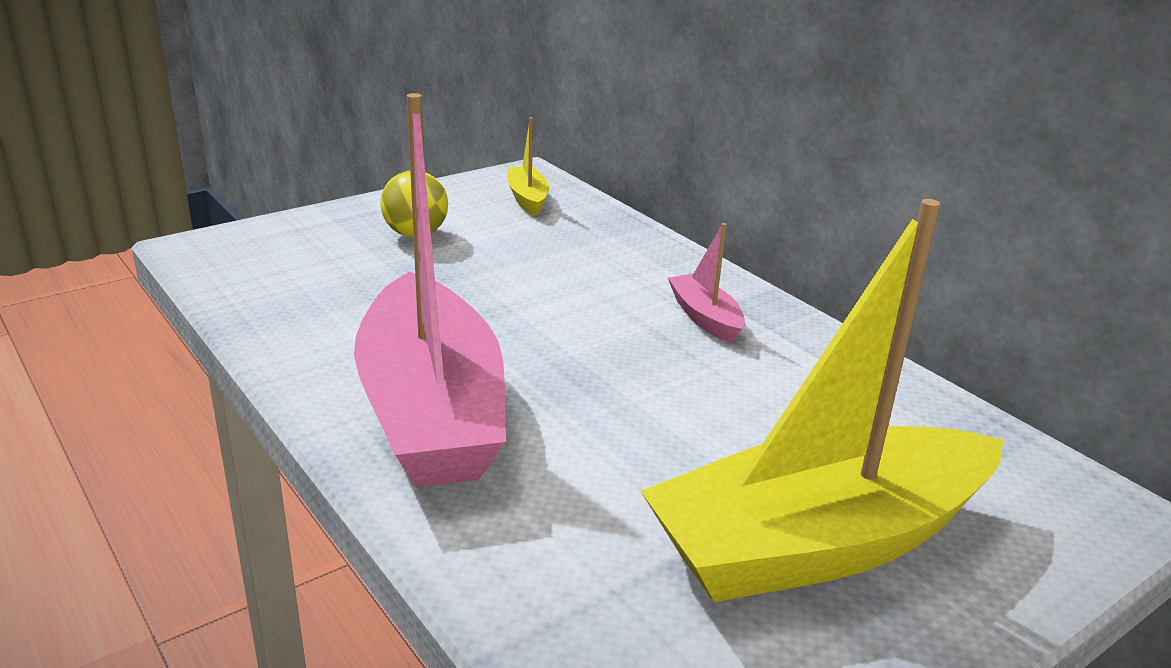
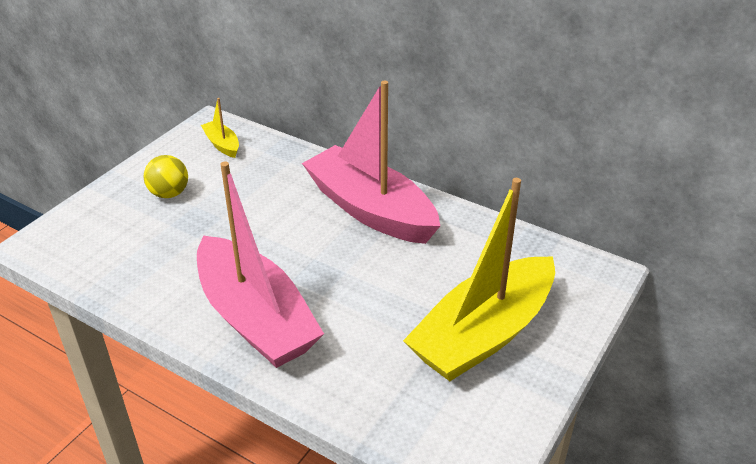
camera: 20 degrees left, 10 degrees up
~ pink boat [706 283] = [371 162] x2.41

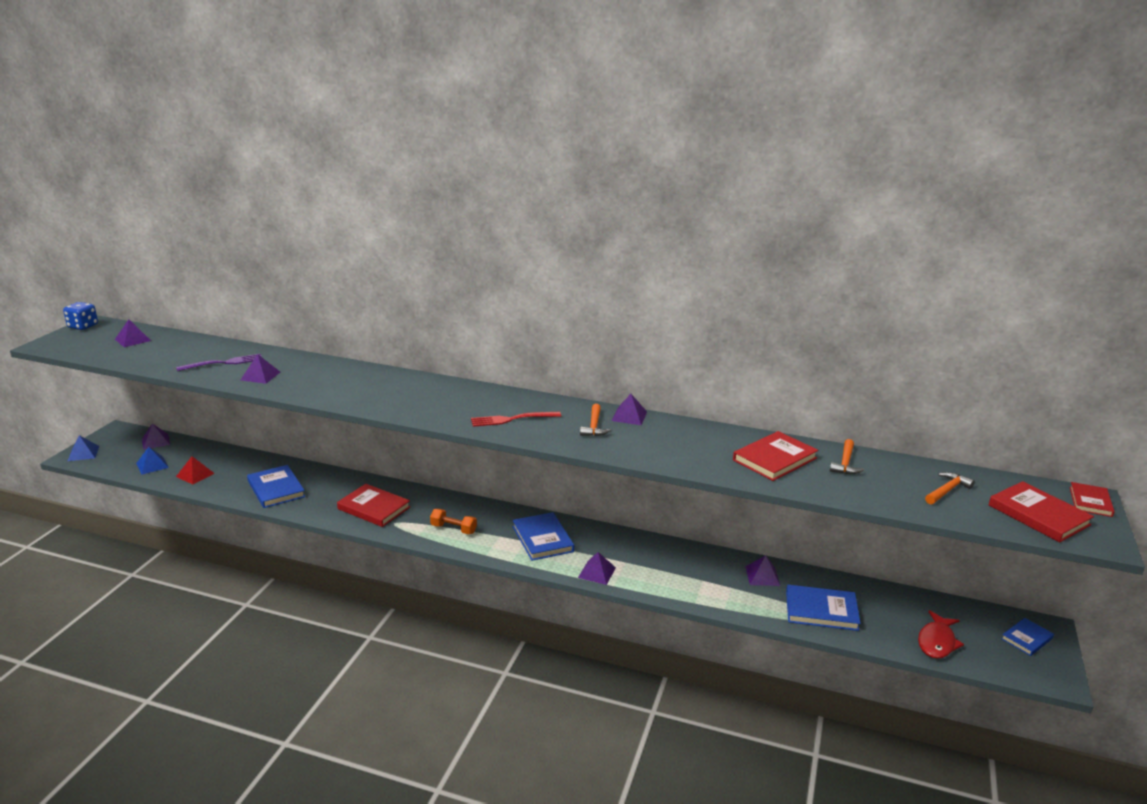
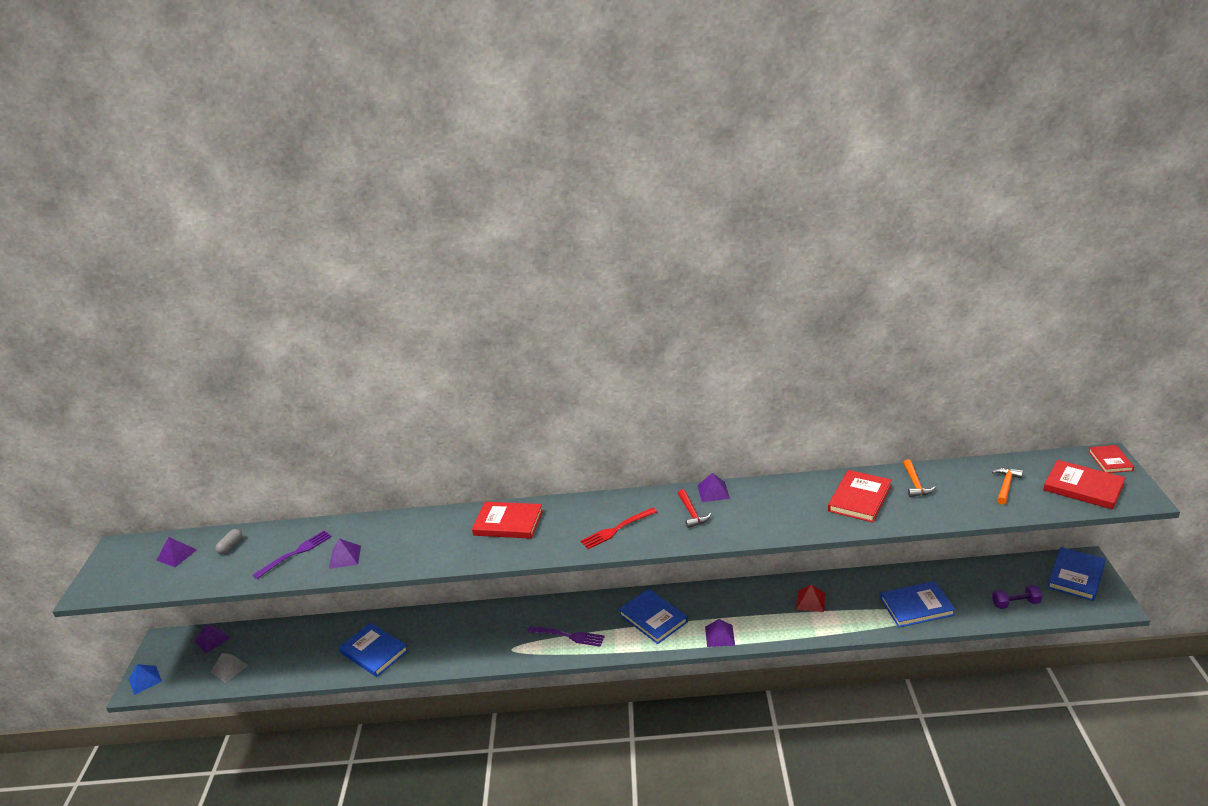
camera: 15 degrees left, 5 degrees up
- blue dice [80 316]
~ orange hammer [595 420] to red hammer [694 508]
~ blue pyramid [152 460] to grey pyramid [229 668]
~ red pyramid [195 470] to [810 598]
~ red book [373 505] to [507 520]
~ orange dumbbell [453 521] to purple fork [566 636]
- purple pyramid [763 570]
~ red fish [941 634] to purple dumbbell [1017 597]
~ blue book [1027 637] = [1077 574] x1.63
+ grey capsule [228 541]

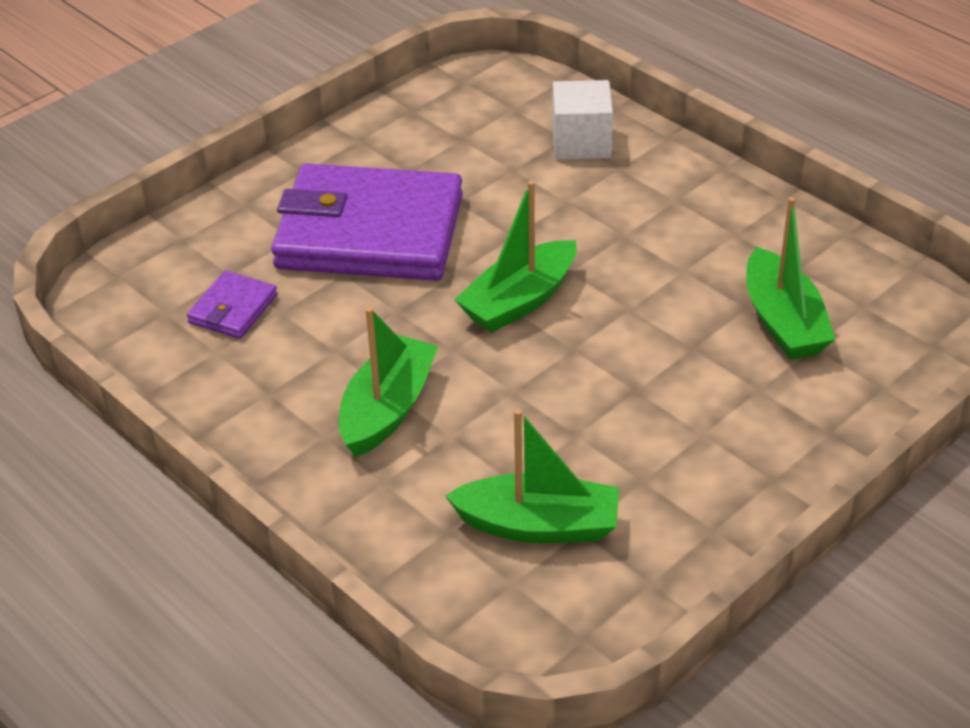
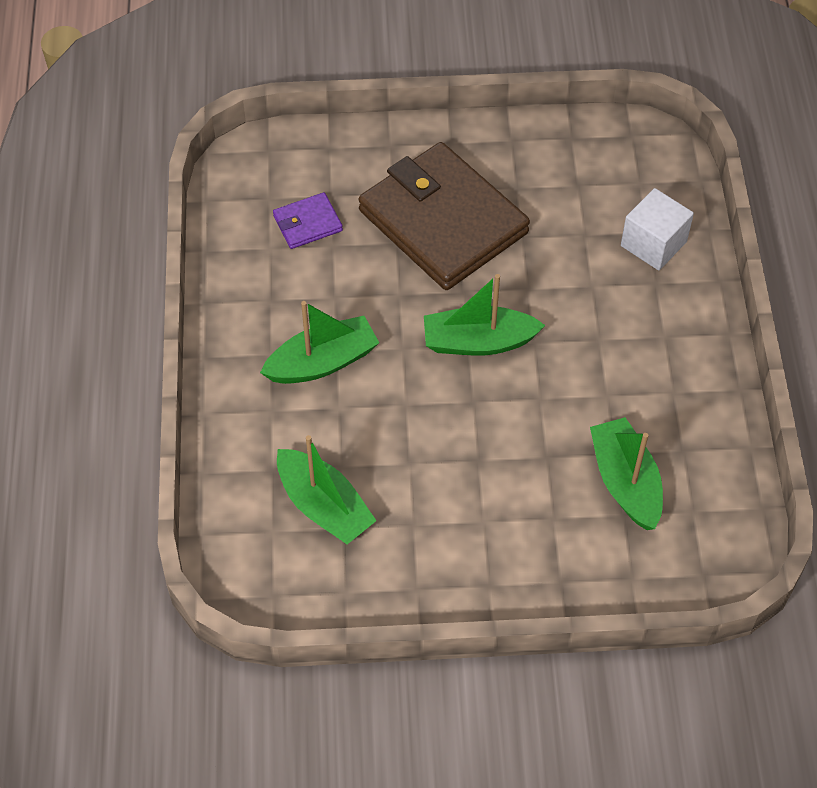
camera: 40 degrees right, 15 degrees up
~ purple wallet [367 222] to brown wallet [444 216]
~ green boat [790 278] = [626 473] 135 degrees clockwise

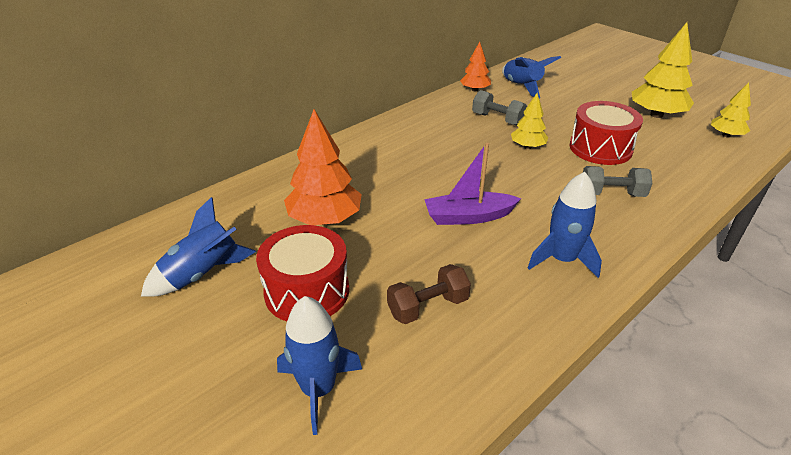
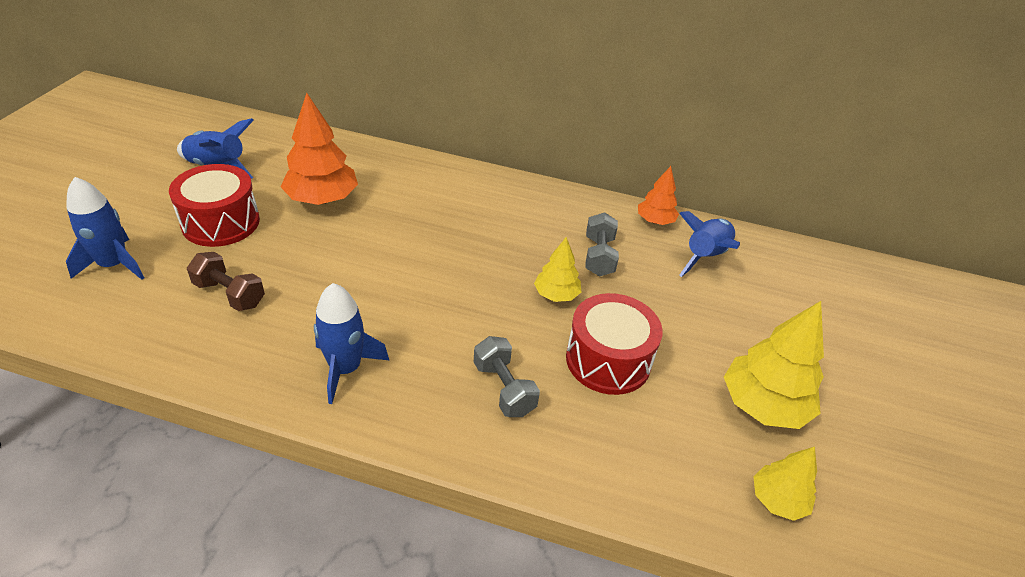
camera: 55 degrees right, 5 degrees up
- purple boat [472 184]

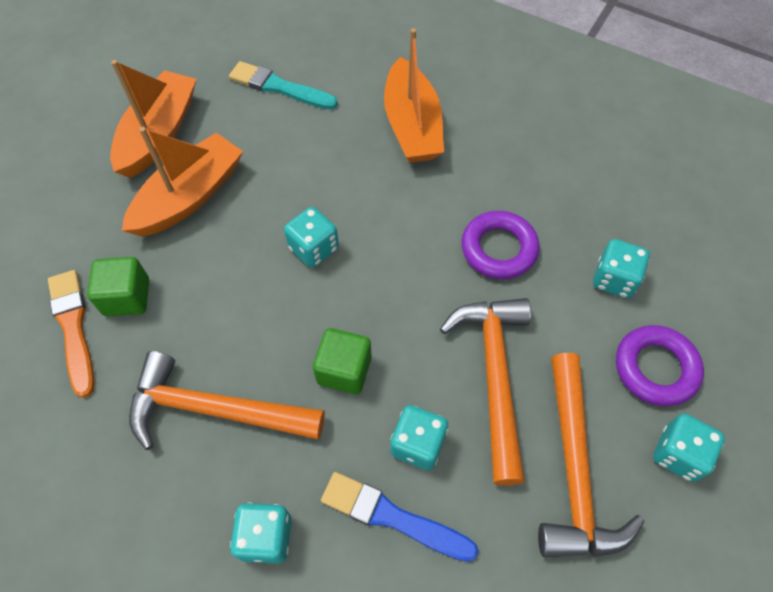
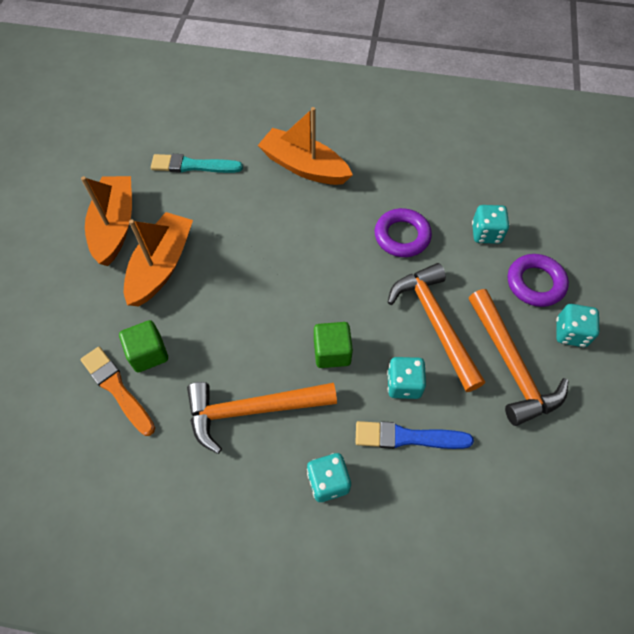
camera: 20 degrees left, 0 degrees up
~ orange boat [414 95] = [305 146] 150 degrees clockwise
- turquoise dice [311 237]

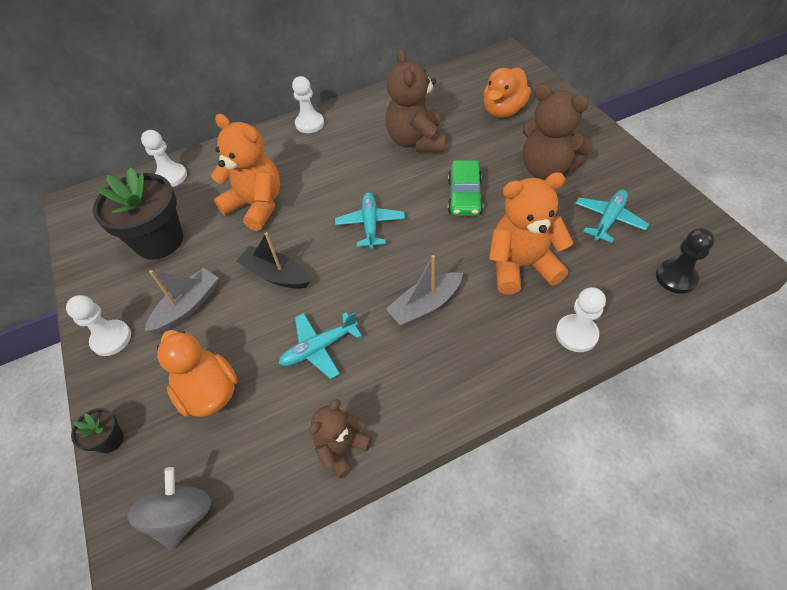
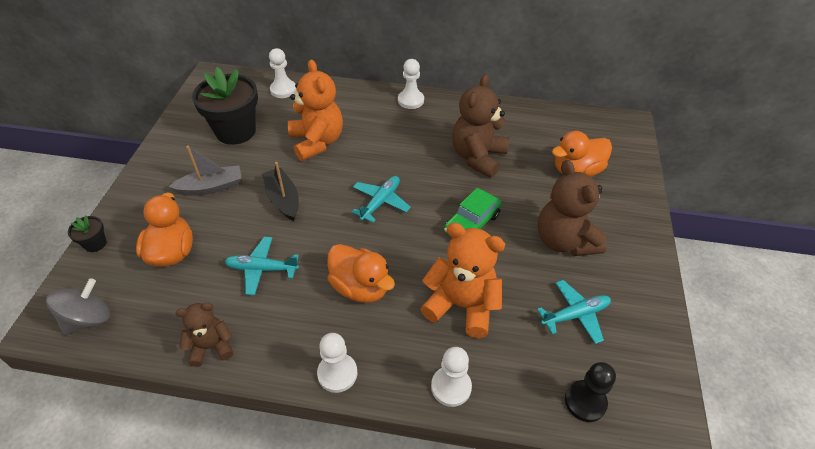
camera: 30 degrees right, 5 degrees down
~ grey boat [424 290] to orange duck [361 273]
~ white pawn [98 325] to [337 363]

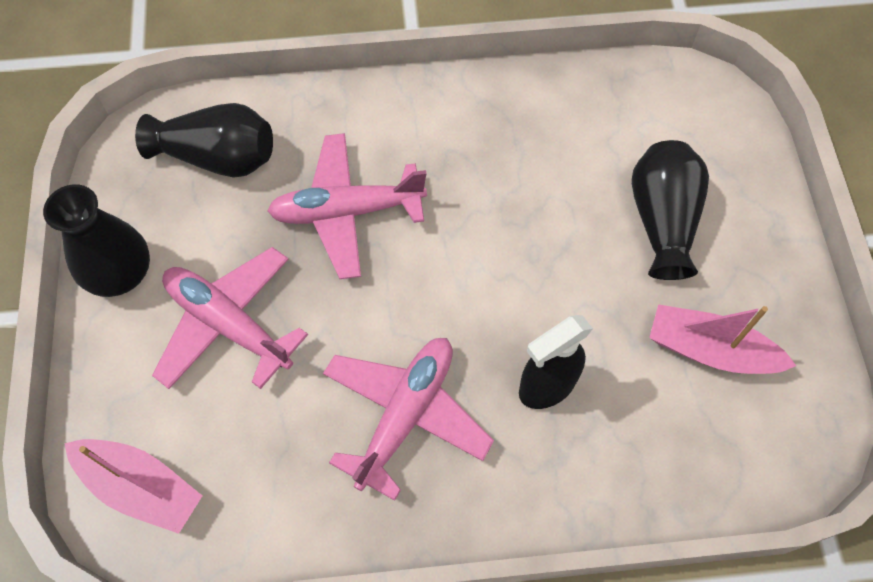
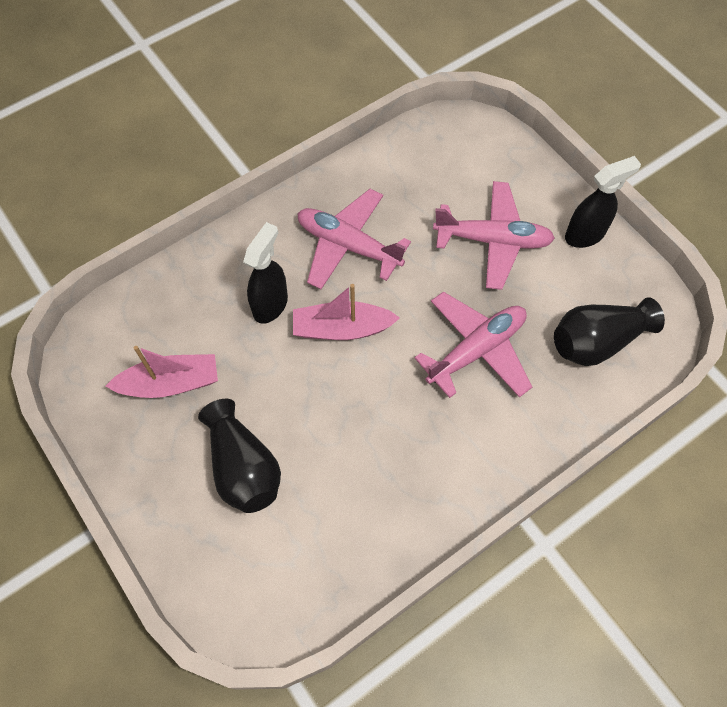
camera: 150 degrees right, 0 degrees up
~ black vase [96 240] to black spray bottle [603 202]
~ pink plane [408 419] = [354 239] 120 degrees clockwise
~ pink boat [133 486] to [346 312]

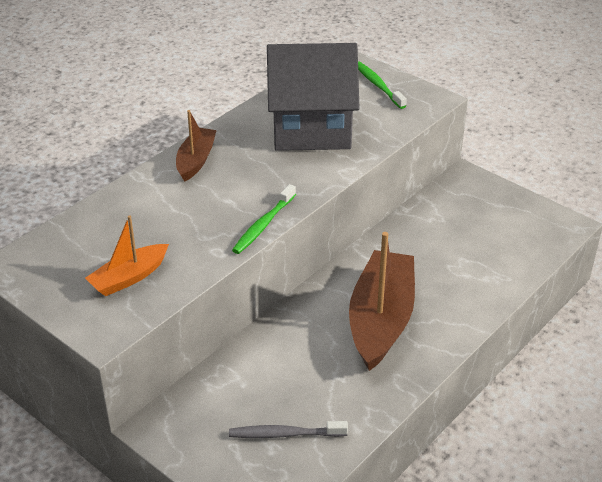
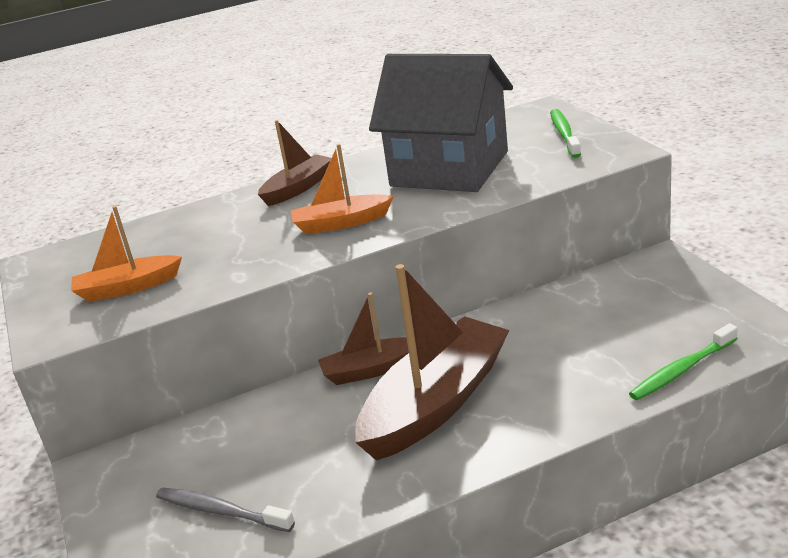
camera: 30 degrees right, 10 degrees down
~ green toothbrush [264 219] to [683 361]
+ orange boat [342 189]
+ brown boat [363 339]

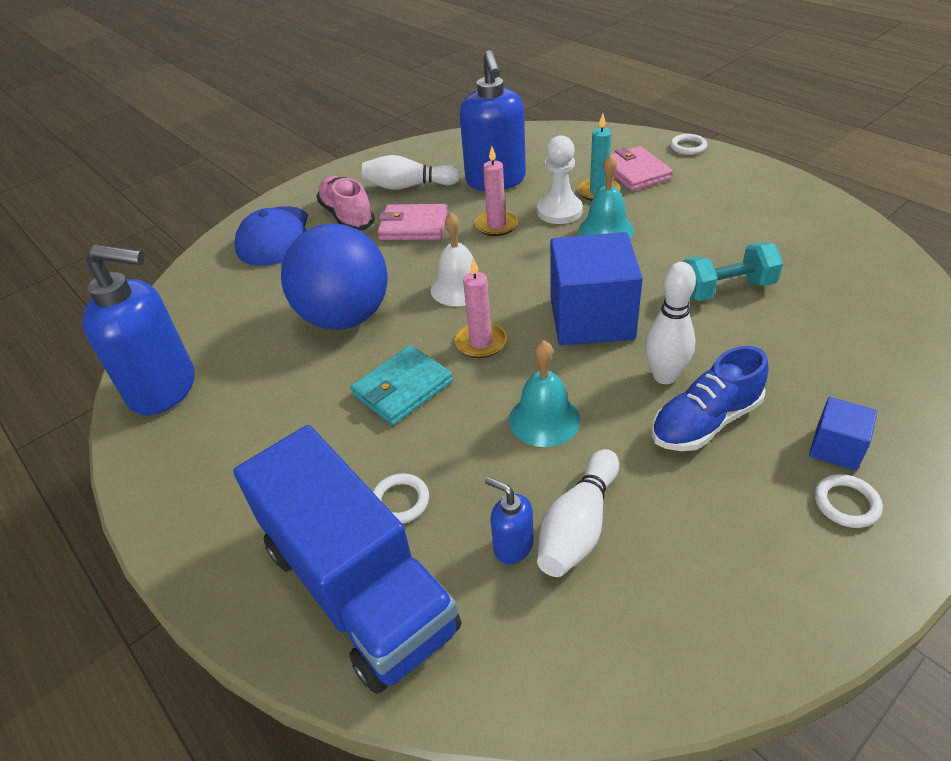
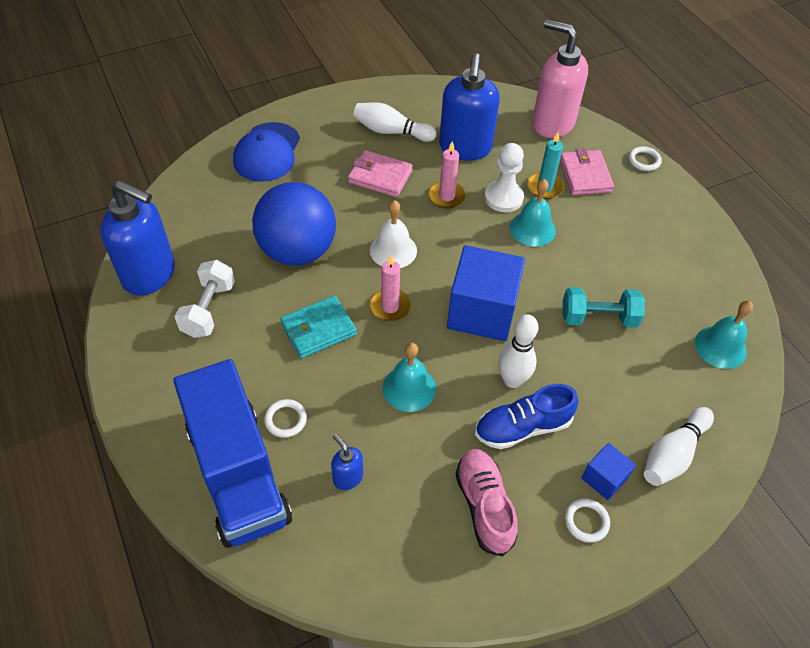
camera: 10 degrees right, 10 degrees up
~ pink shoe [345 203] to [487 502]
~ white bowling pin [578 513] to [679 446]
+ pink soap dispenser [560 78]
+ white dumbbell [204 299]
+ turquoise bell [724 335]

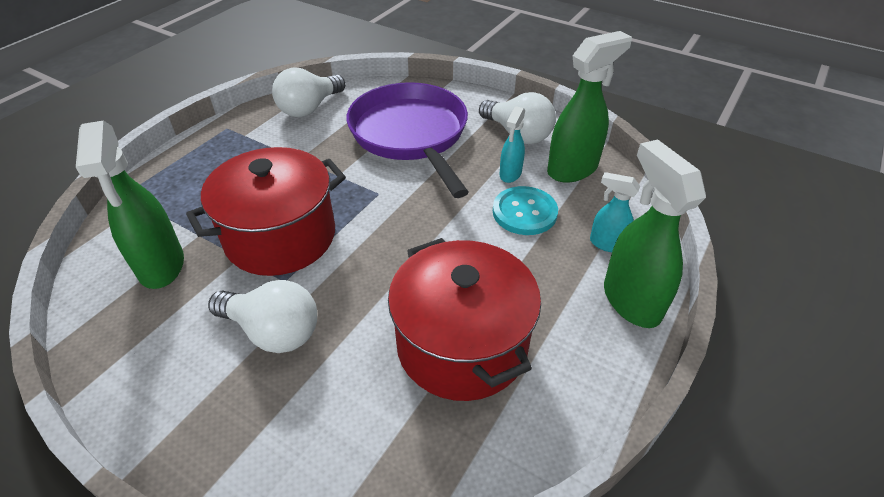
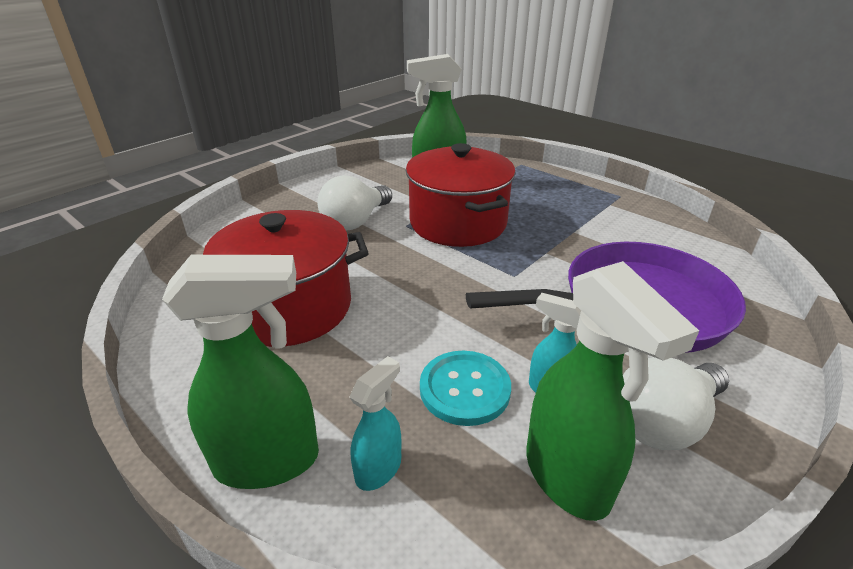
camera: 100 degrees right, 10 degrees down
- white light bulb [308 92]

